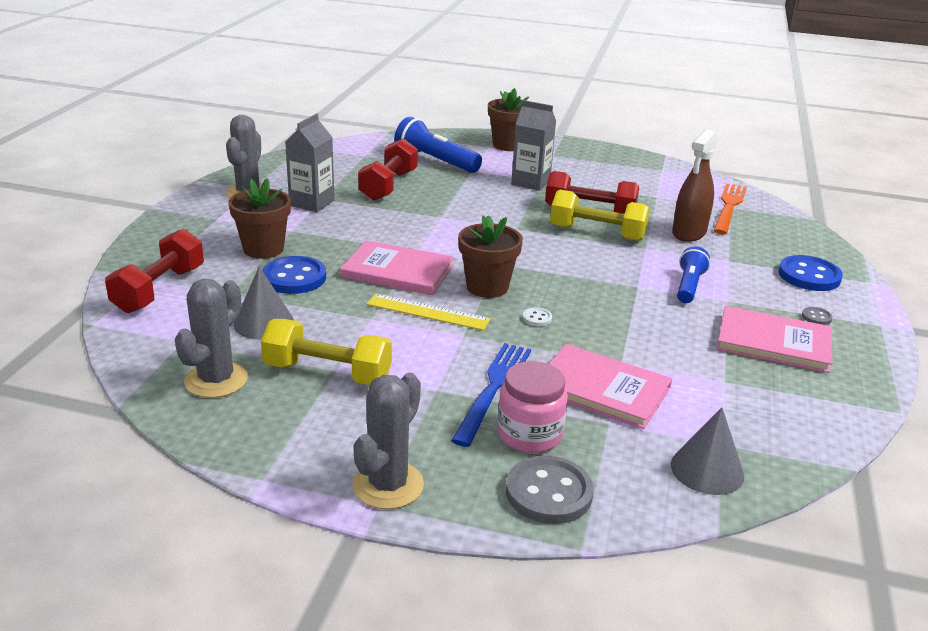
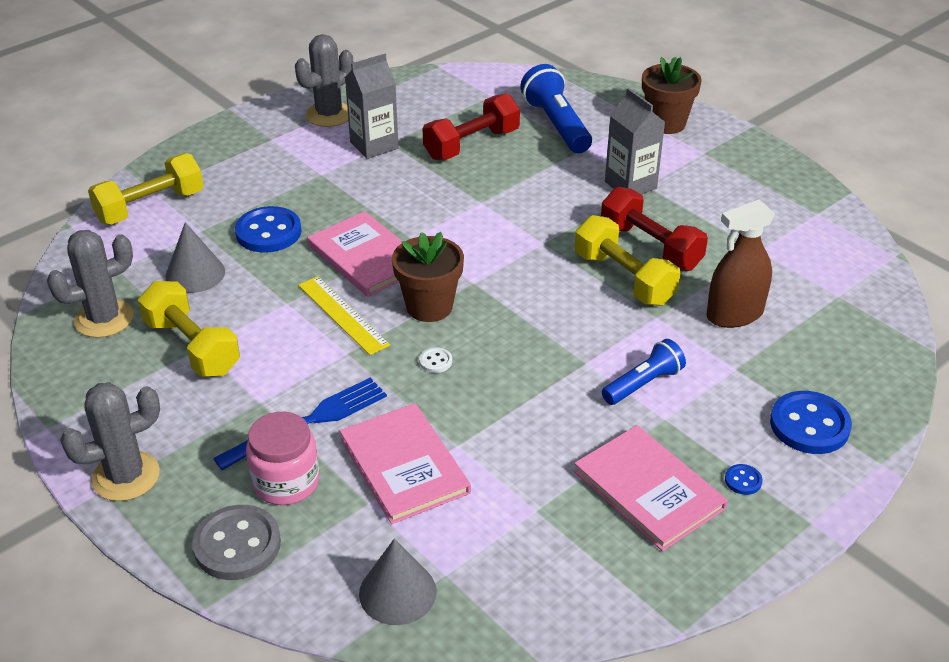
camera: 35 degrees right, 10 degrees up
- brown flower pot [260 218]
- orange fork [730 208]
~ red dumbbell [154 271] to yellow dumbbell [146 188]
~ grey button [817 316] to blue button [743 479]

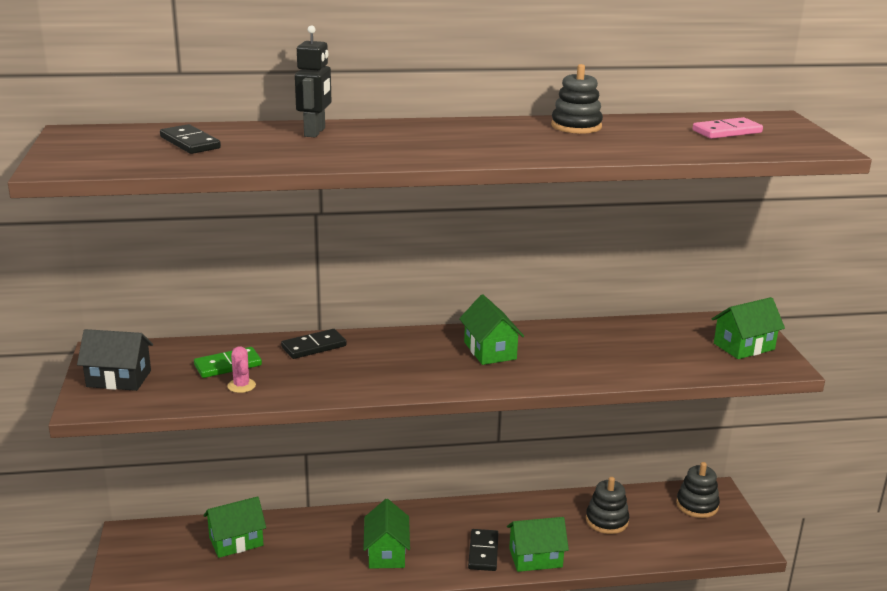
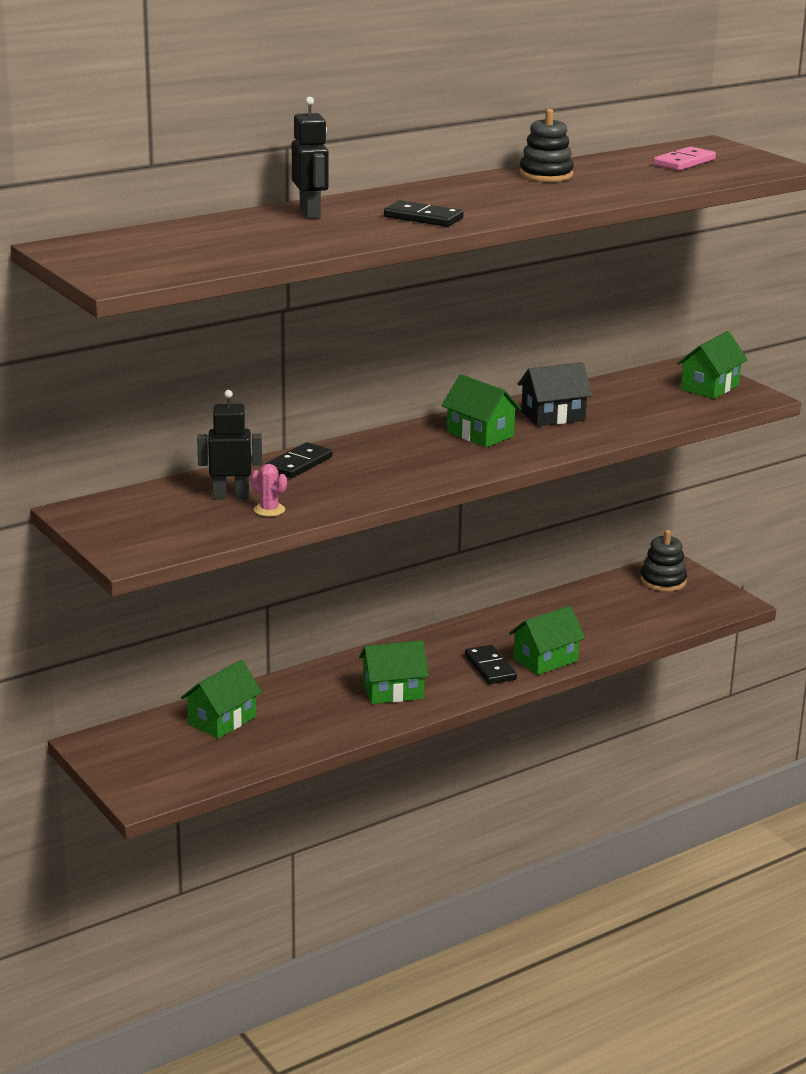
camera: 25 degrees left, 0 degrees up
~ black domino [190 139] to [424 213]
~ black house [115 360] to [555 394]
~ green domino [228 362] to black robot [229 444]
- black stacking toy [607 505]
~ green house [386 534] = [394 672] 75 degrees counterclockwise

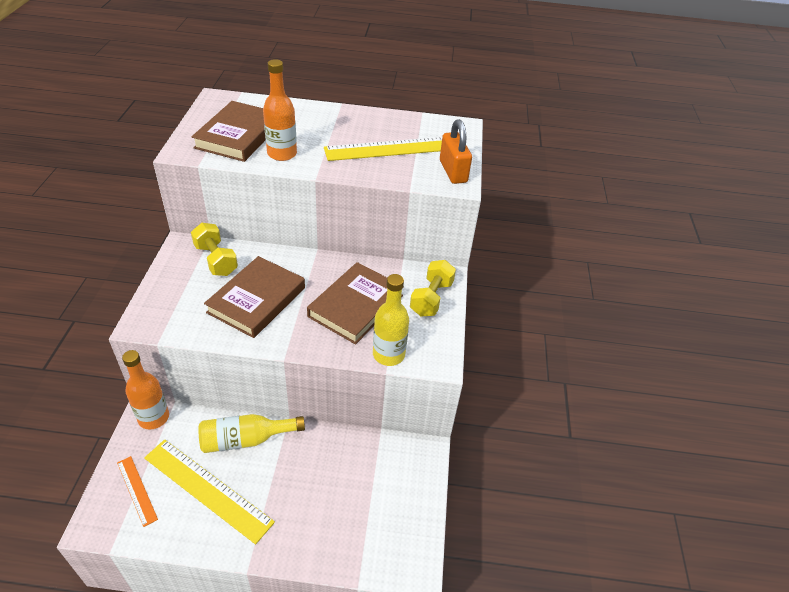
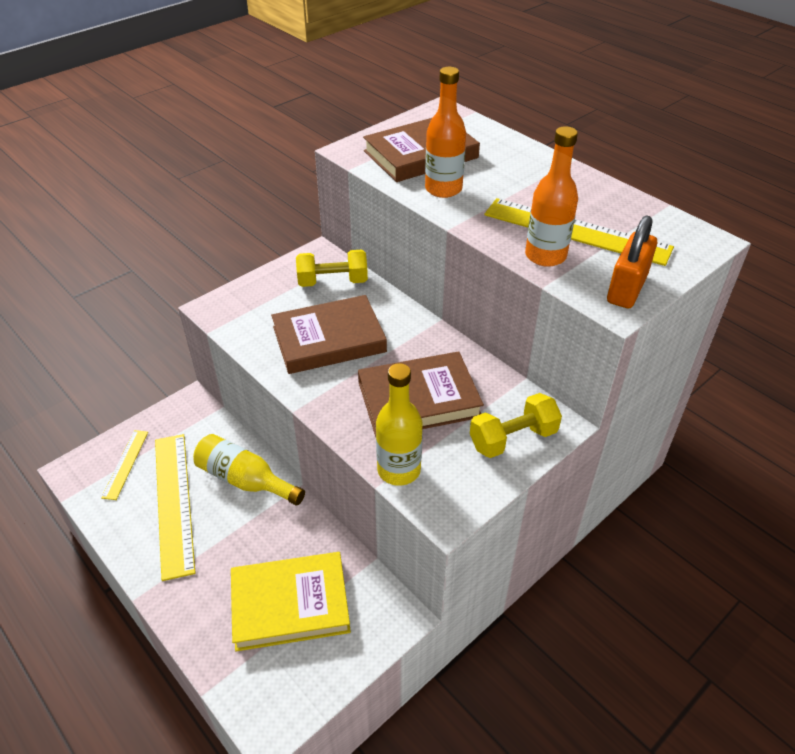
camera: 45 degrees right, 0 degrees up
~ yellow dumbbell [214 249] = [332 268] 75 degrees clockwise
~ orange bottle [145 390] to [551 196]
~ orange ruler [137 491] to yellow ruler [124 465]
+ yellow book [291 601]

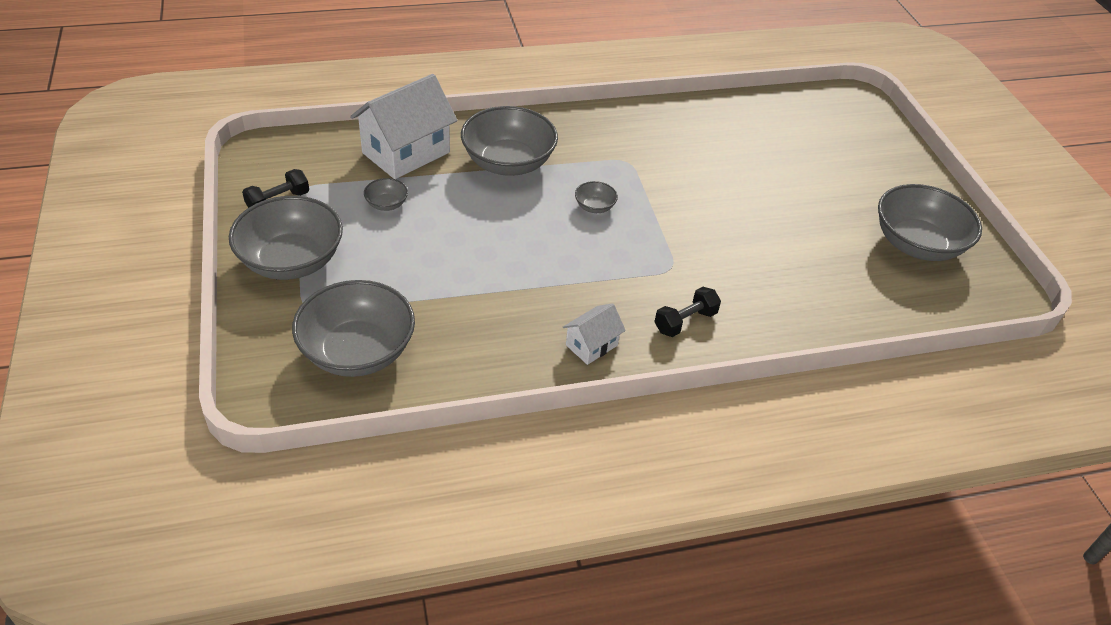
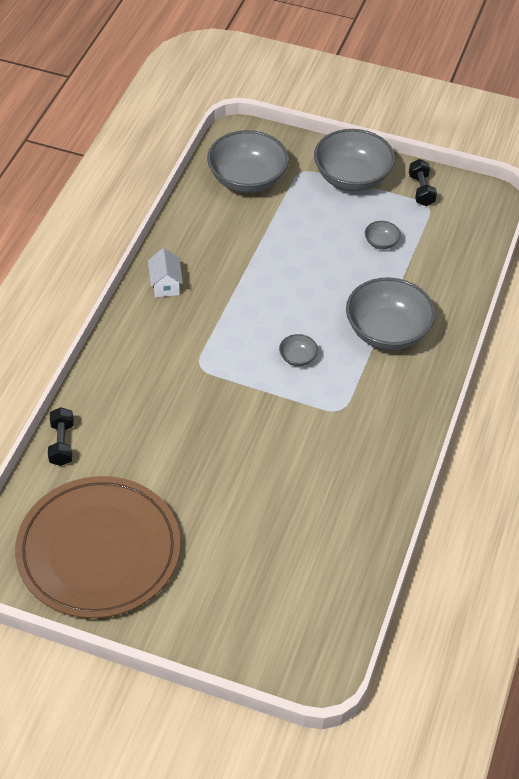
camera: 125 degrees right, 5 degrees up
- white house [403 126]
~ grey bowl [930 222] to brown plate [98 547]
~ black dumbbell [687 312] to [61 436]

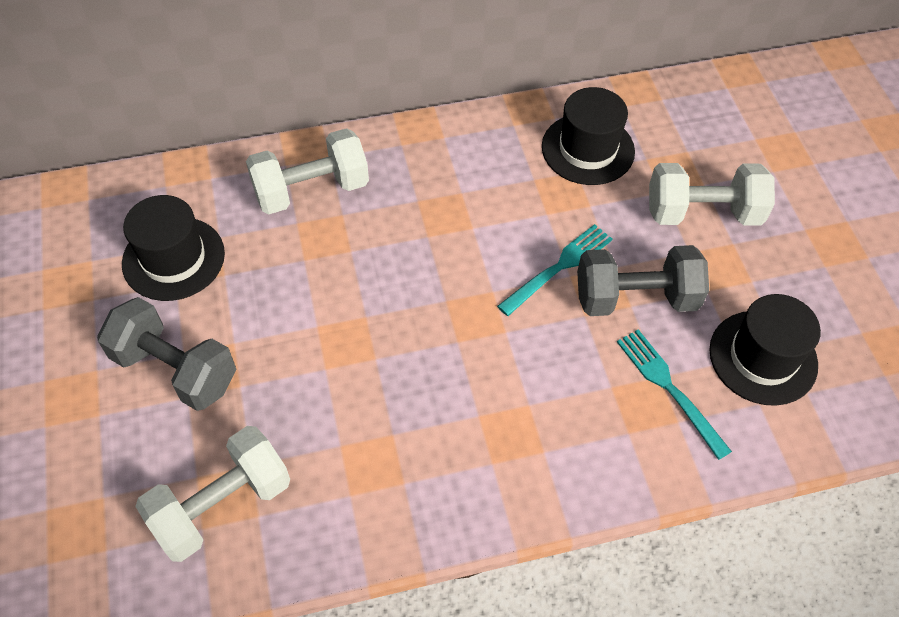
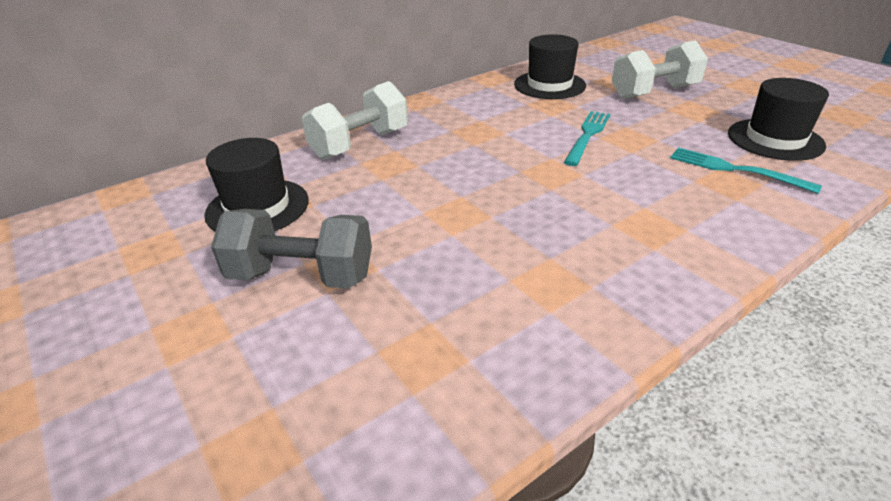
camera: 20 degrees left, 20 degrees down
- grey dumbbell [643 280]
- white dumbbell [212 494]

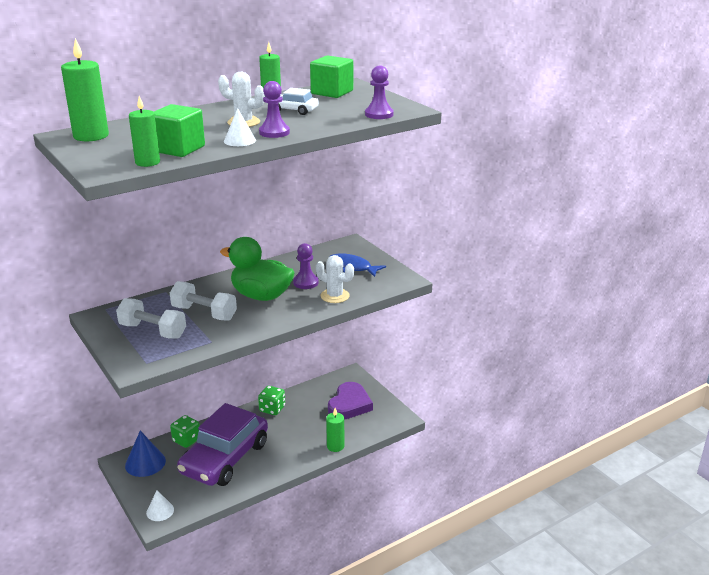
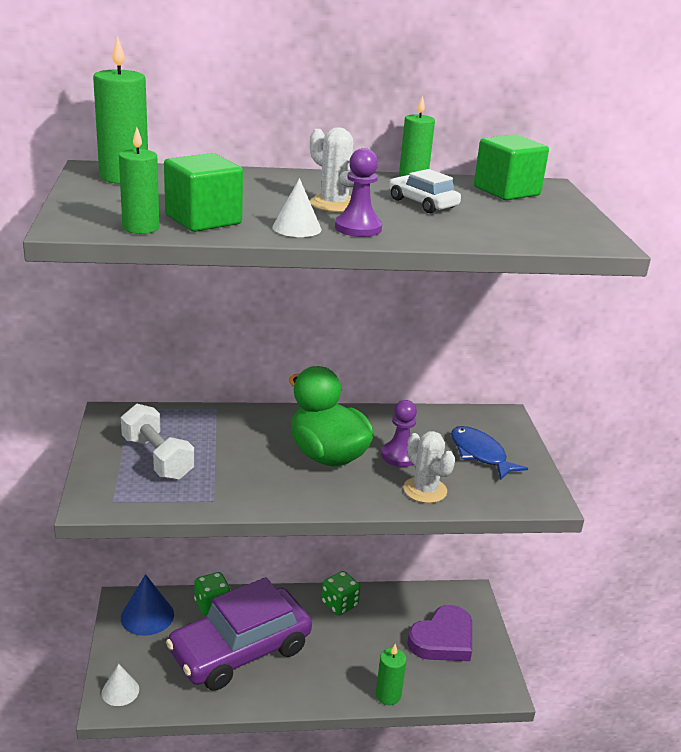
camera: 25 degrees right, 0 degrees up
- purple pawn [379 92]
- white dumbbell [203 301]

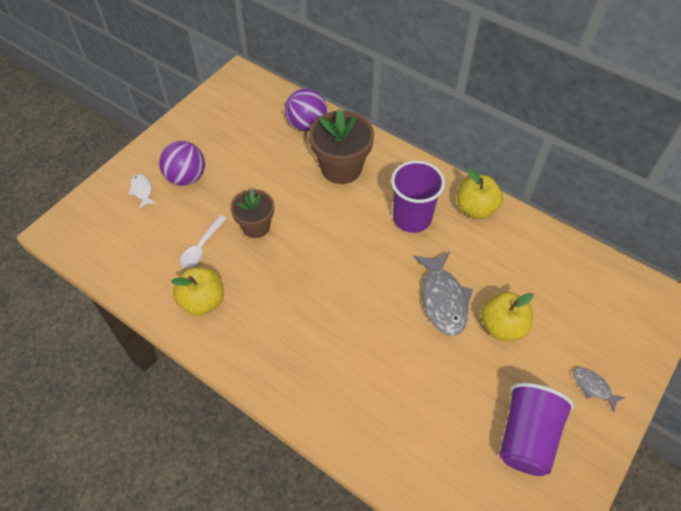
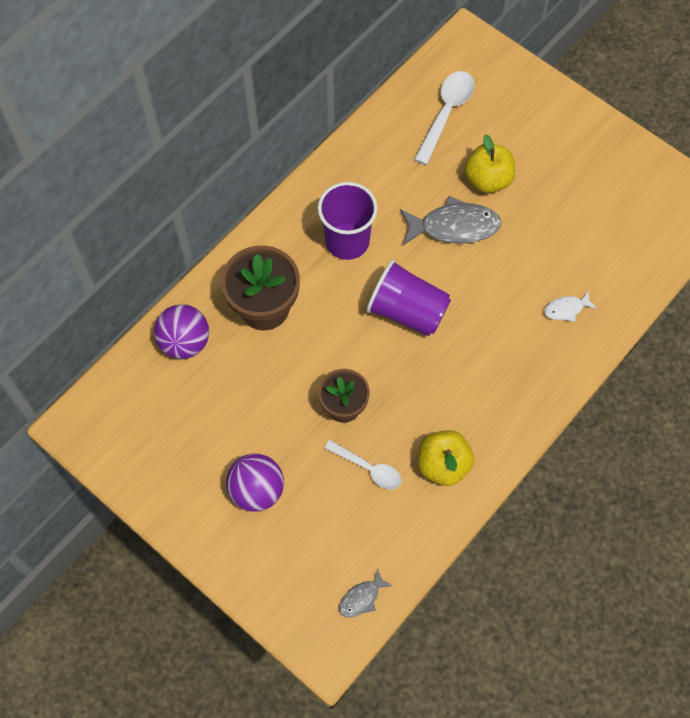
camera: 85 degrees left, 10 degrees up
- yellow apple [480 193]
~ white fish [142 191] to [570 306]
~ grey fish [599 389] to [366 593]
~ purple cup [536 429] to [408 297]
+ white spoon [444 118]

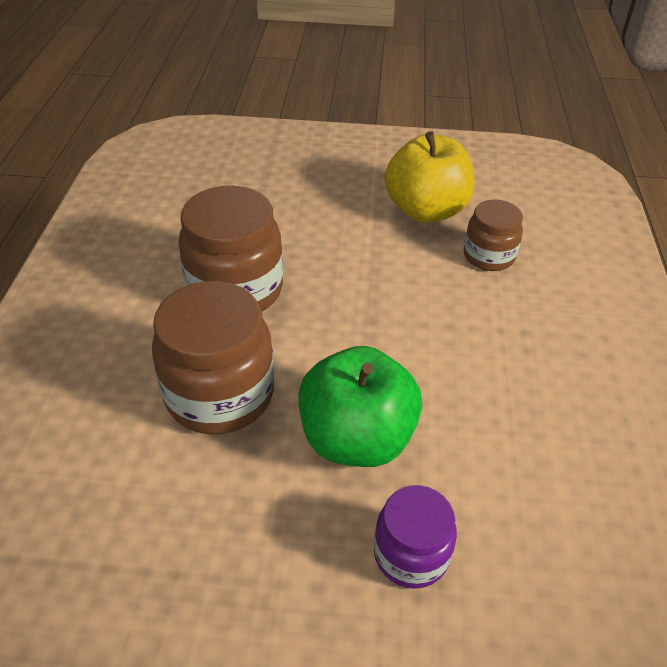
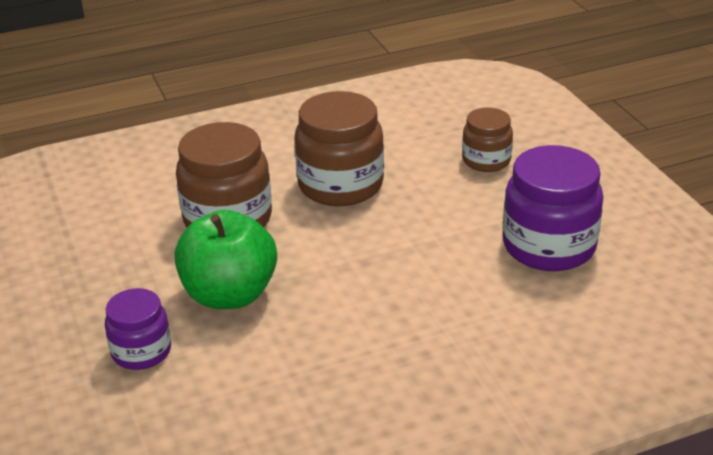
camera: 65 degrees right, 10 degrees down
~ yellow apple [430 177] to purple jar [553 208]
~ brown jar [493 235] to [487 139]

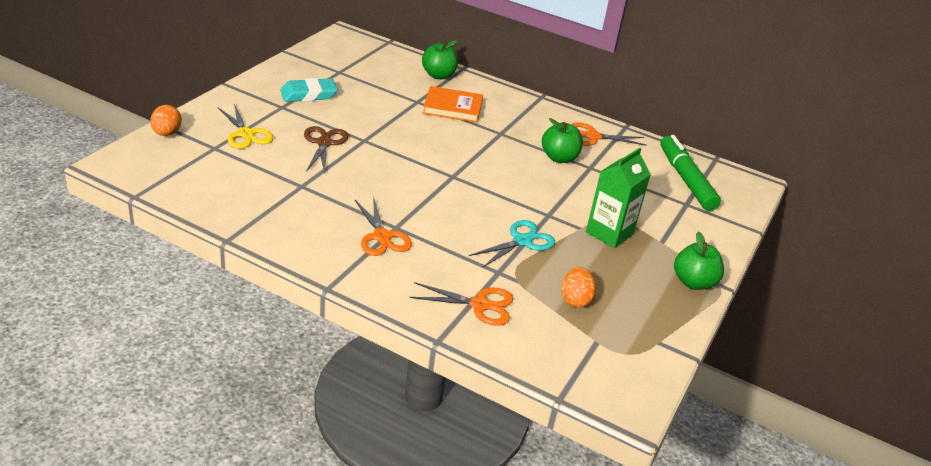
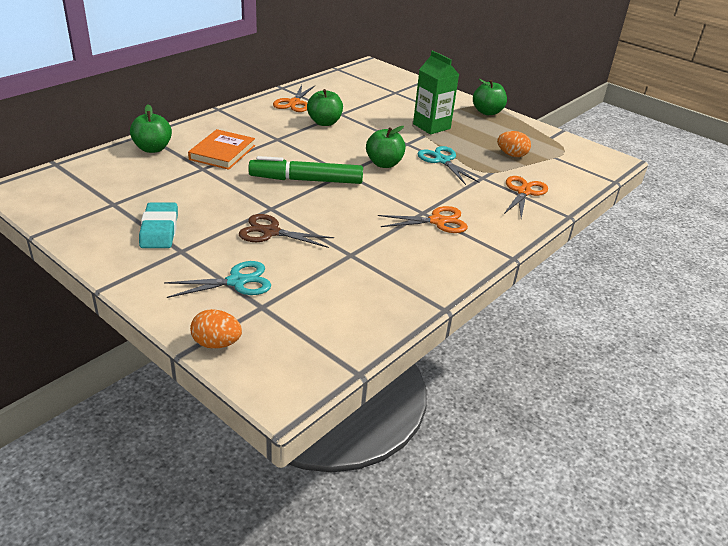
camera: 75 degrees left, 0 degrees up
~ yellow scissors [245 126] to turquoise scissors [217 279]
~ green marker [691 173] to [305 170]
+ green apple [386 147]

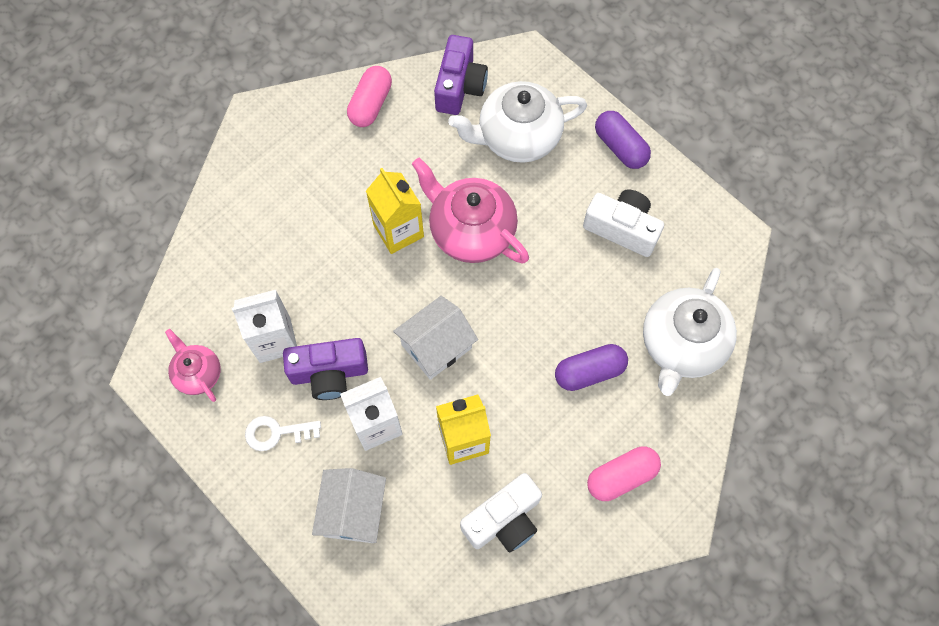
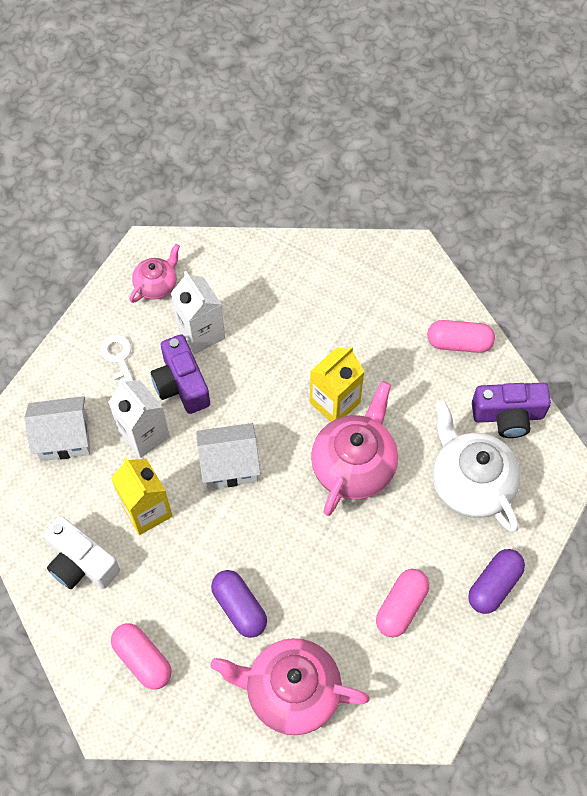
camera: 75 degrees right, 5 degrees down
~ white camera [623 223] to pink capsule [402 603]
~ white teapot [690 332] to pink teapot [289 686]
~ white house [435 338] = [228 456] 45 degrees counterclockwise

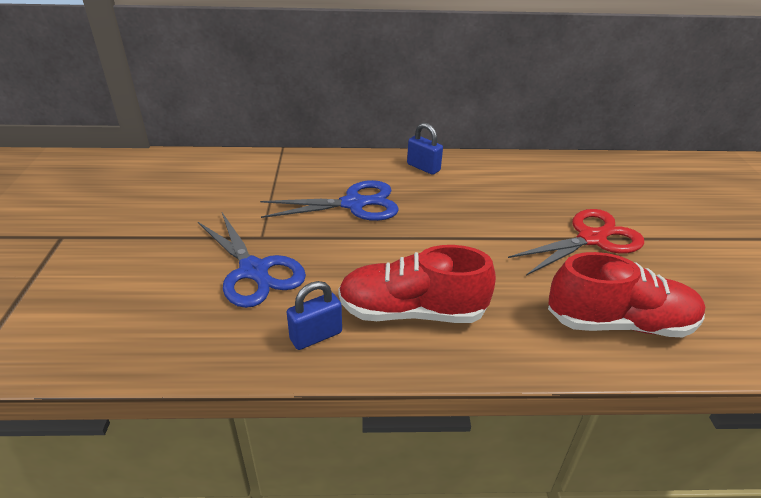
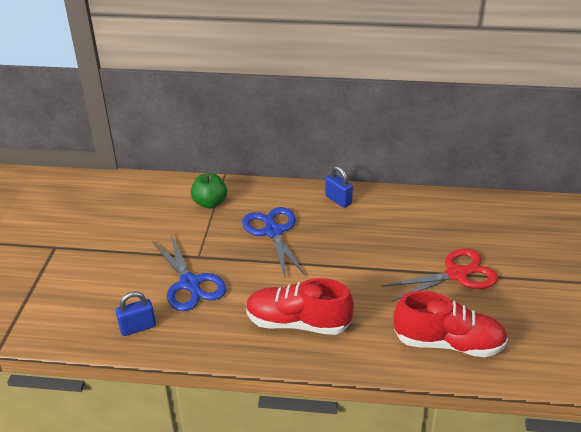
camera: 10 degrees right, 0 degrees up
~ blue scissors [329 200] = [274 243] 105 degrees counterclockwise
~ blue padlock [314 315] to [136 313]
+ green apple [209 191]

